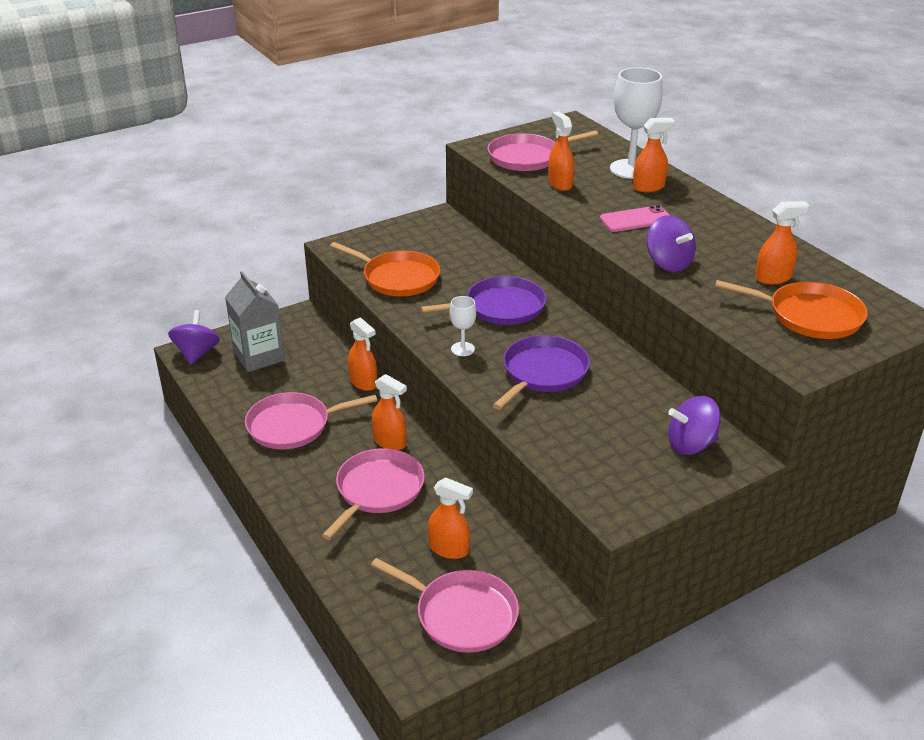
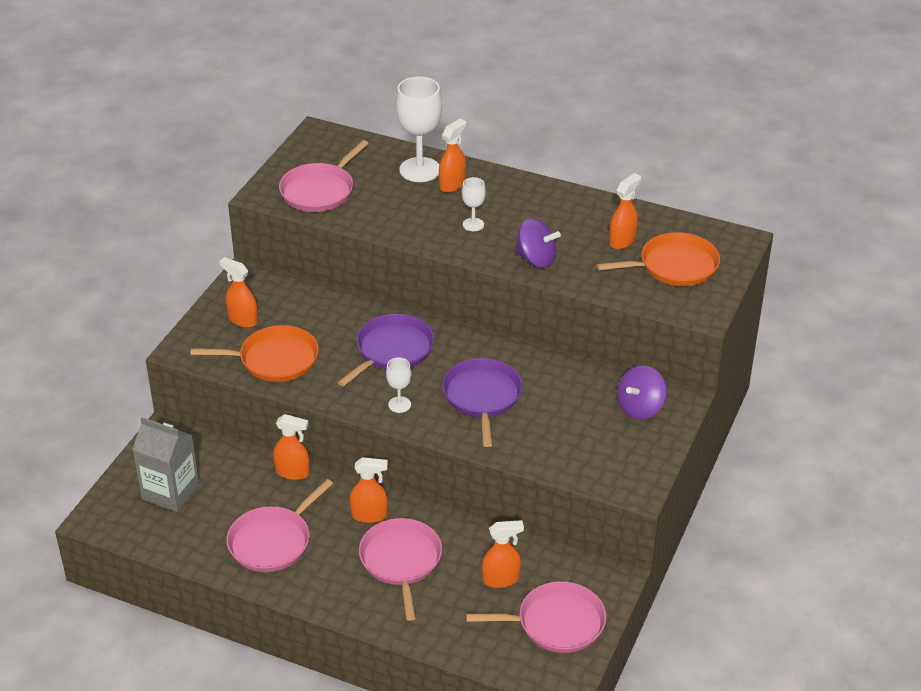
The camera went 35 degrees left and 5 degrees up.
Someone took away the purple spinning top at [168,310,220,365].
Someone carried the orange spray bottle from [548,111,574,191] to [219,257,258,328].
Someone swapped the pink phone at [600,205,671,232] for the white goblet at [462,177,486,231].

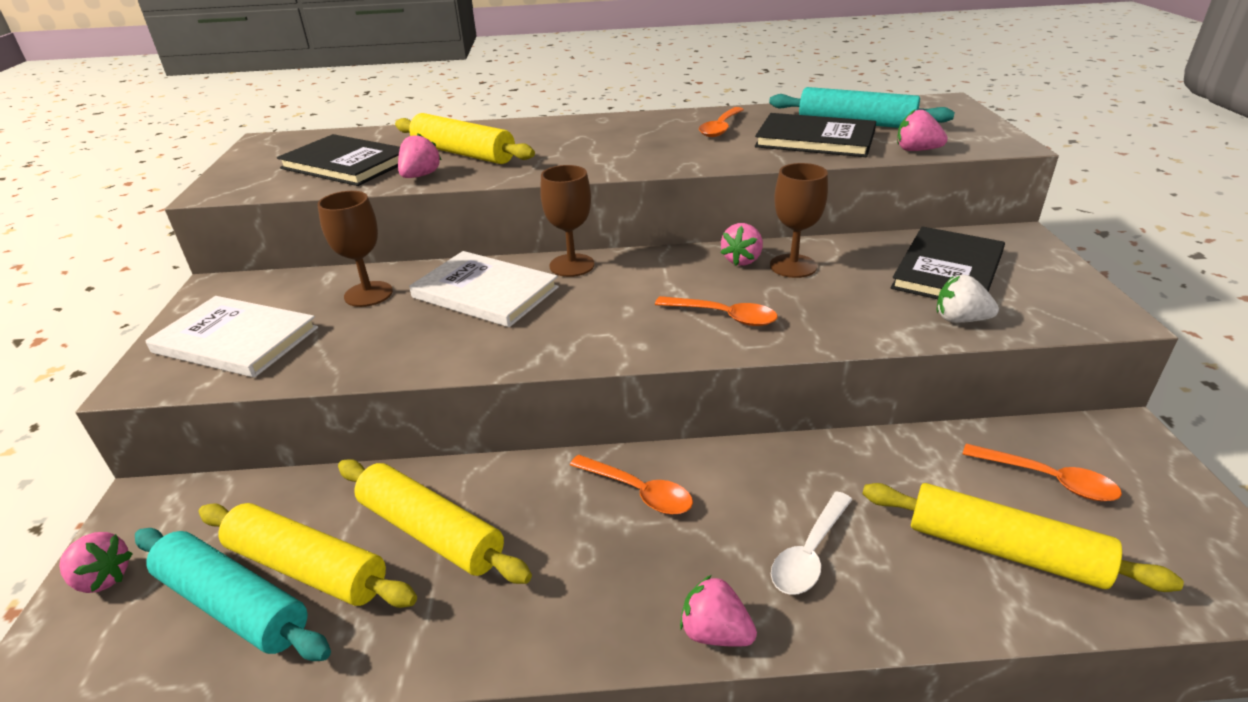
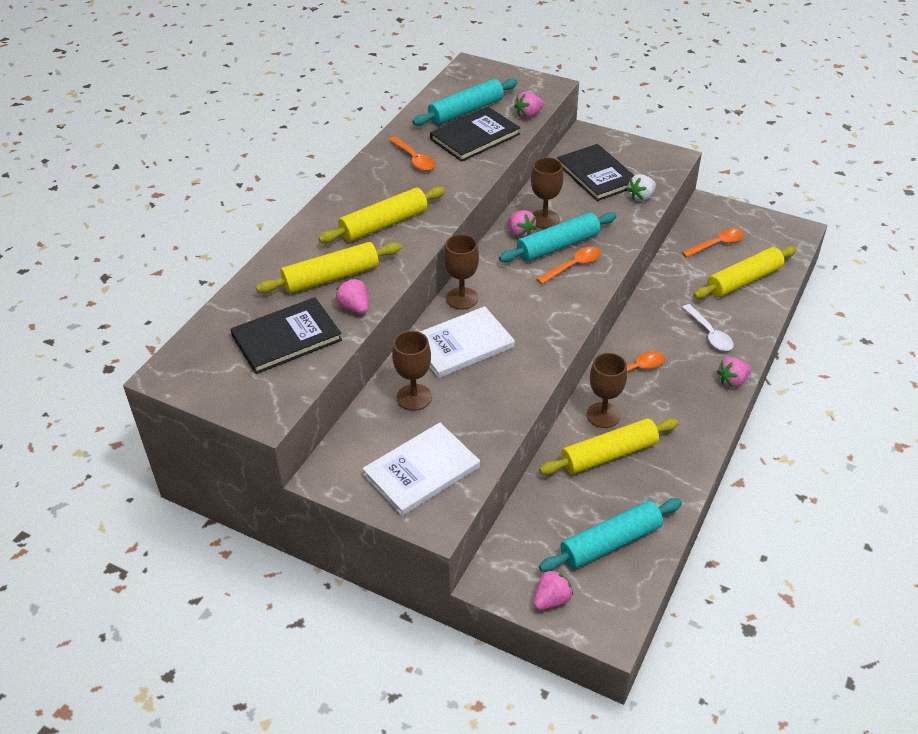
The camera went 60 degrees left and 10 degrees up.
Someone carried the yellow rolling pin from [198,503,417,608] to [318,187,445,243].
Someone put down the turquoise rolling pin at [499,212,616,262].
Someone put down the brown goblet at [587,353,627,428].

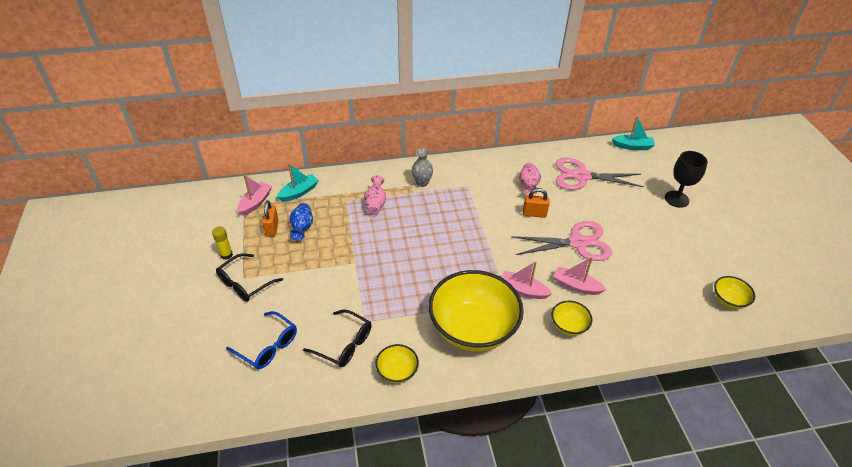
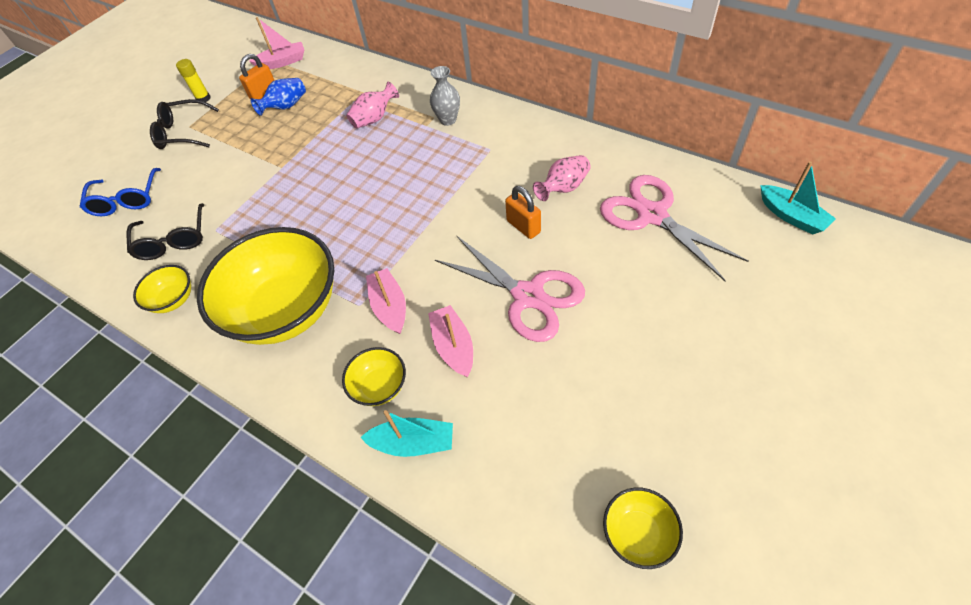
The camera went 50 degrees right and 10 degrees up.
Someone carried the turquoise boat from [277,163,319,202] to [360,410,453,457].
Someone took away the black goblet at [665,151,708,208].

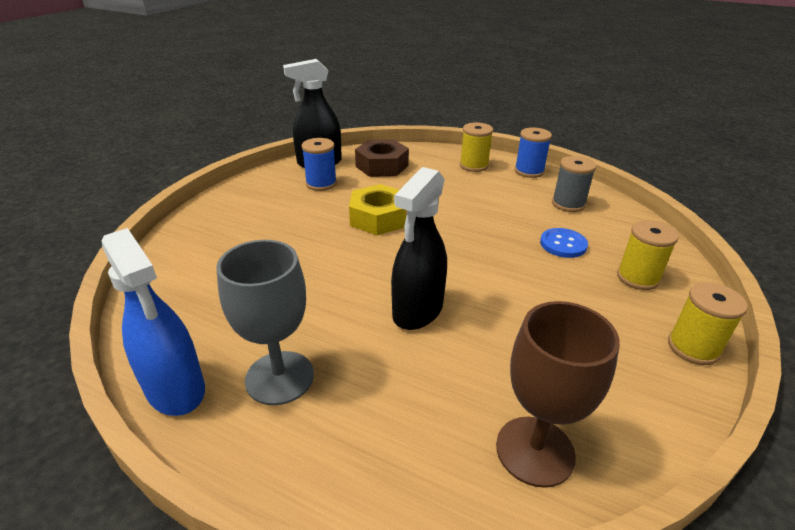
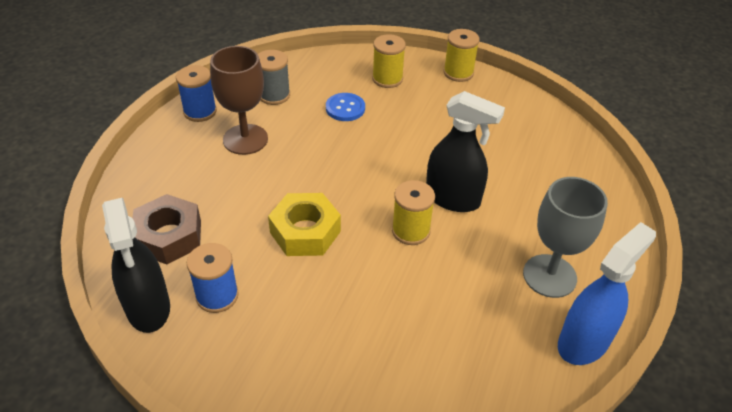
The camera went 95 degrees left and 10 degrees up.
Someone carried the yellow spool from [460,122,493,172] to [392,180,435,245].
Someone carried the brown goblet from [496,301,620,488] to [210,46,268,155].

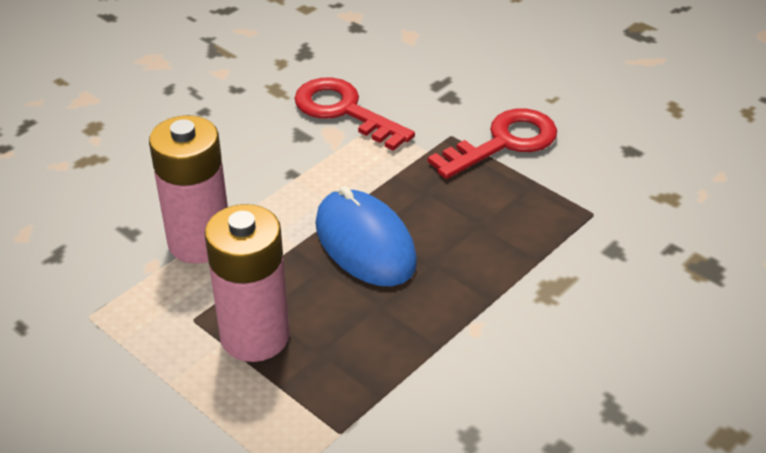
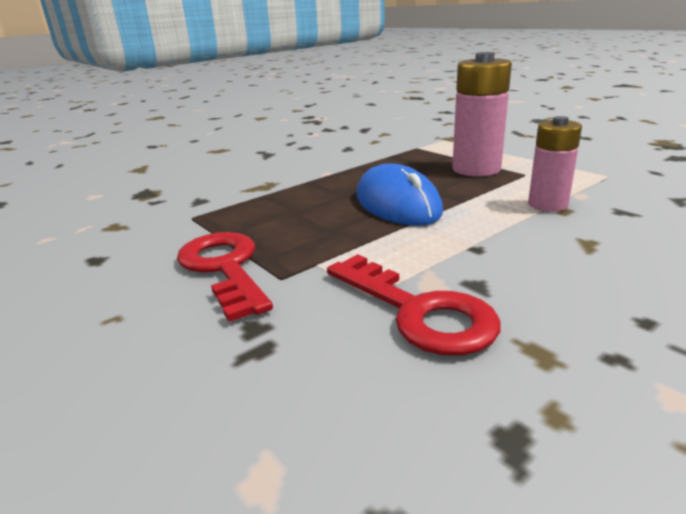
The camera went 170 degrees left and 15 degrees down.
Someone scaled the pink battery at [149,115,228,264] by 0.65.
Someone rotated the red key at [428,108,557,179] by 90 degrees clockwise.

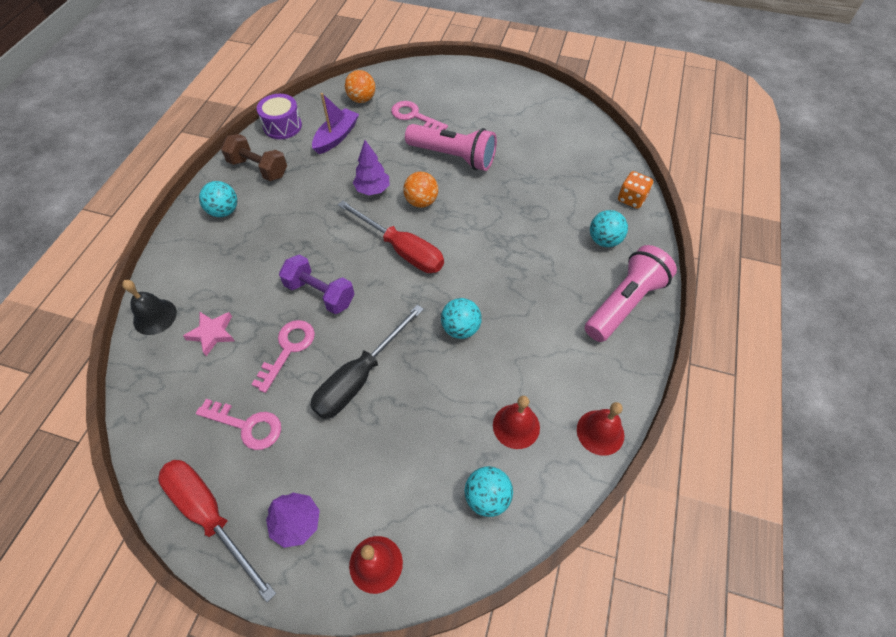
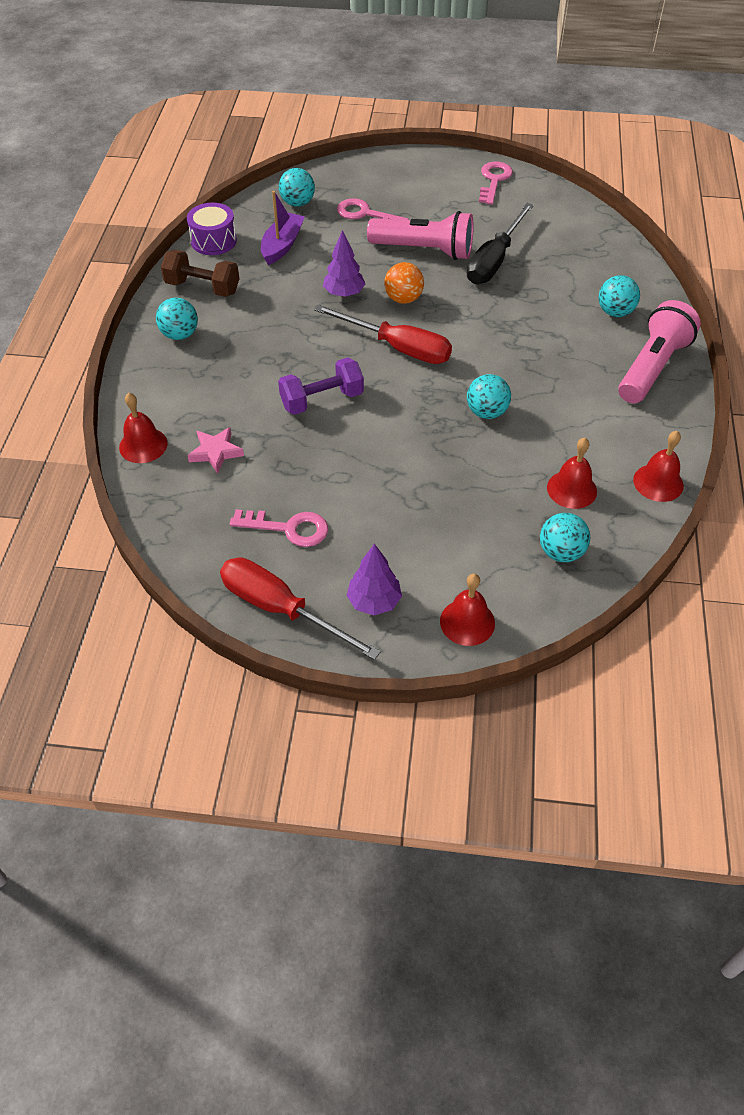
The camera went 10 degrees left and 5 degrees down.
Someone repainted the black bell at [122,280,177,335], which became the red bell at [119,393,168,463].
Someone carried the pink key from [251,320,315,393] to [479,162,513,205].
Someone rotated the purple dumbbell at [279,254,355,314] by 45 degrees counterclockwise.
Someone carried the black screwdriver from [310,305,424,419] to [467,203,534,284].
Someone repainted the orange ball at [345,70,375,103], which became the turquoise ball at [279,168,315,207].
Someone took away the orange dice at [618,171,653,209].

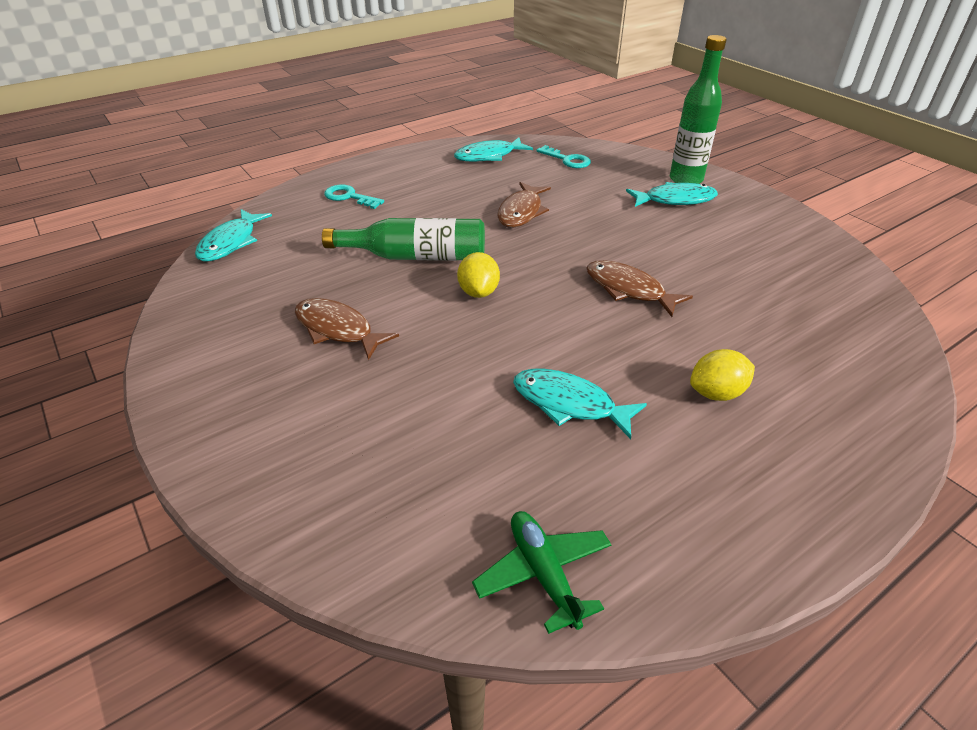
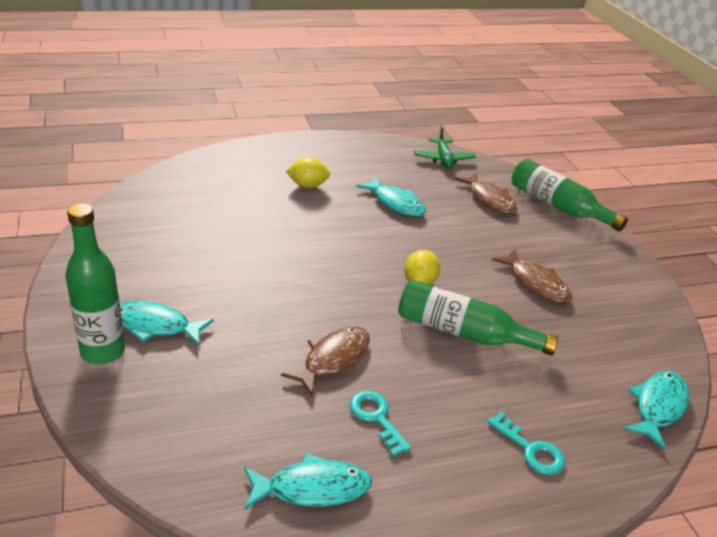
The camera went 165 degrees left and 5 degrees down.
Someone carried the turquoise key from [537,145,591,168] to [350,391,412,457].
Someone carried the brown fish from [587,260,693,317] to [454,172,517,214].
Someone put down the green bottle at [512,159,628,232].

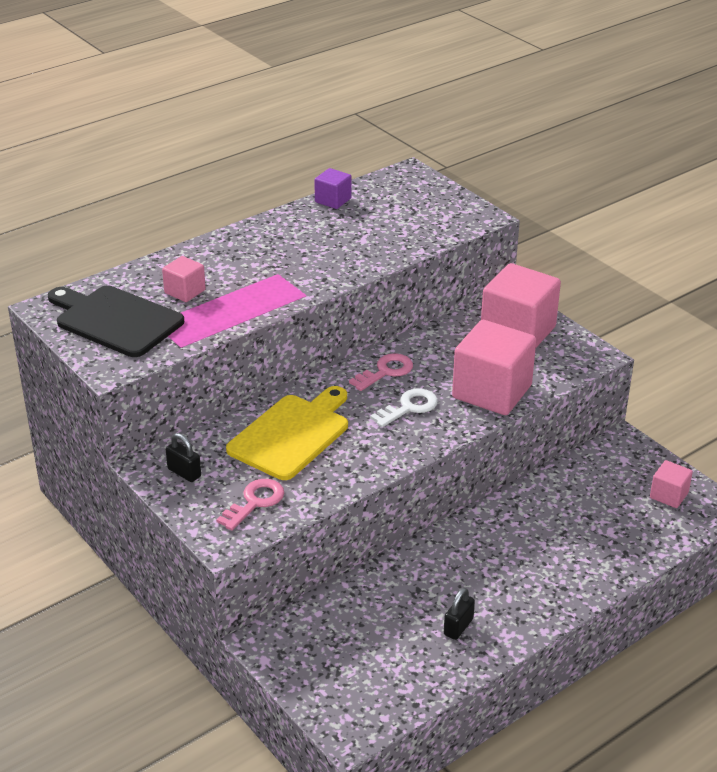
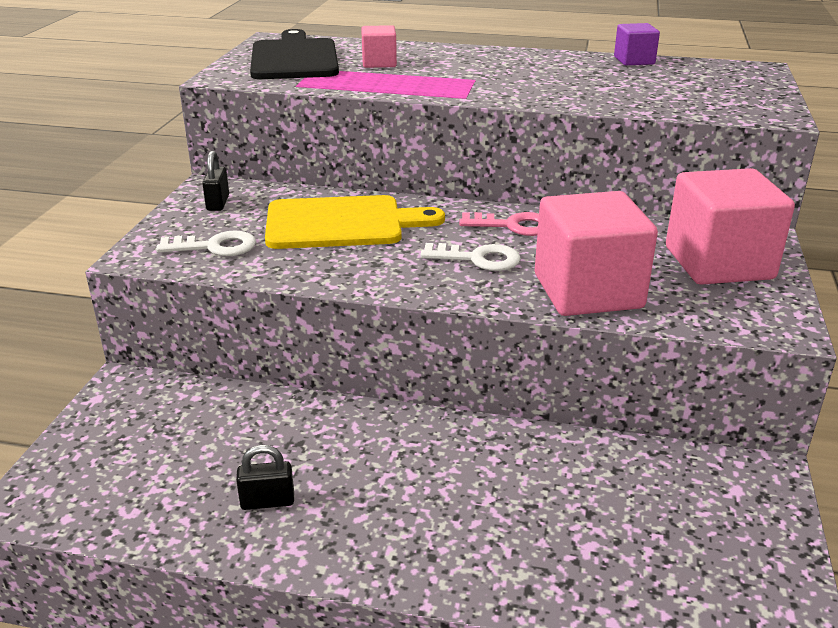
The camera went 50 degrees right and 5 degrees down.
Someone repainted the pink key at [216,479,284,531], which became the white key at [156,230,256,256].
Someone took away the pink cube at [650,460,693,508].

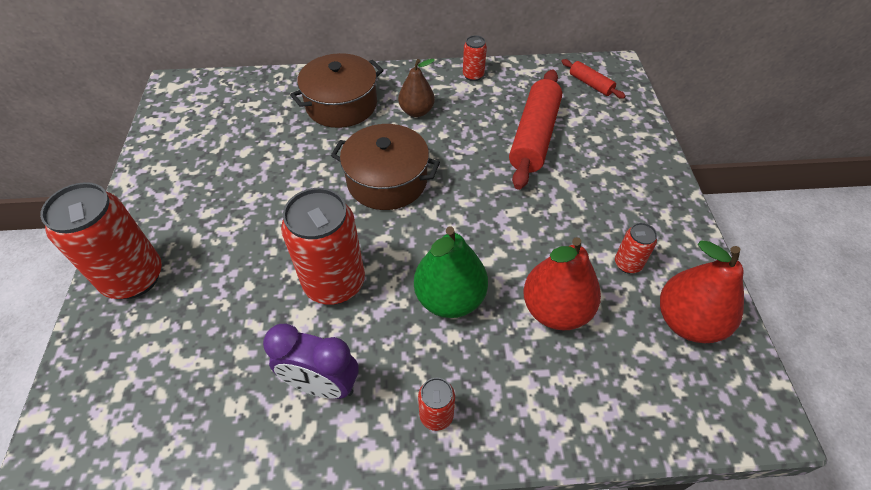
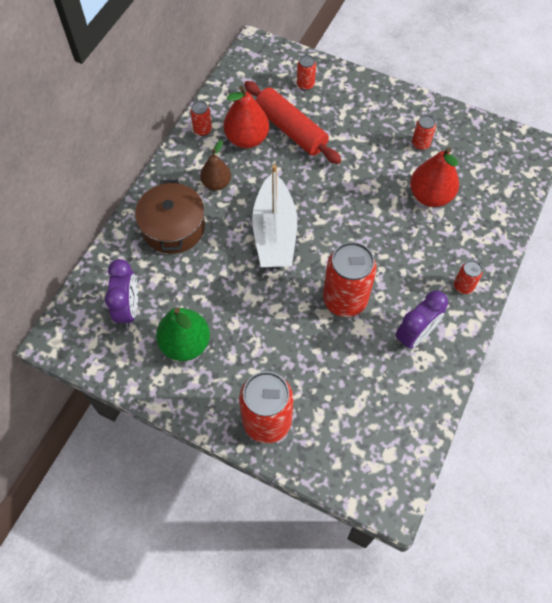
The camera went 60 degrees left and 10 degrees up.
Someone swapped the brown pot at [331,124,440,210] for the white boat at [252,164,297,267].
Someone carried the green pear from [414,226,488,318] to [156,307,210,361].
Someone took away the red rolling pin at [562,59,626,99].
Someone carried the red pear from [660,240,744,343] to [223,86,269,148].
Someone put down the purple clock at [105,259,138,328].
Someone put down the red can at [297,55,316,90].

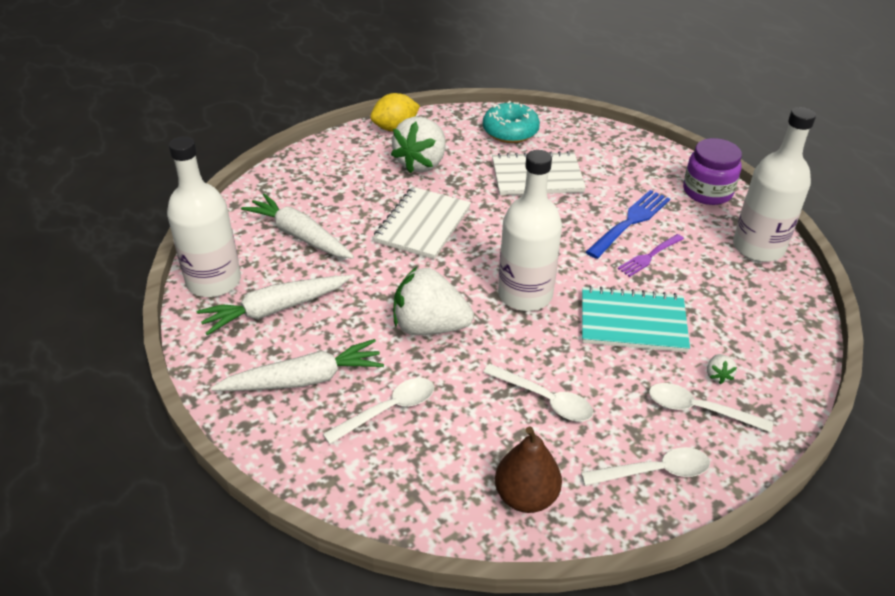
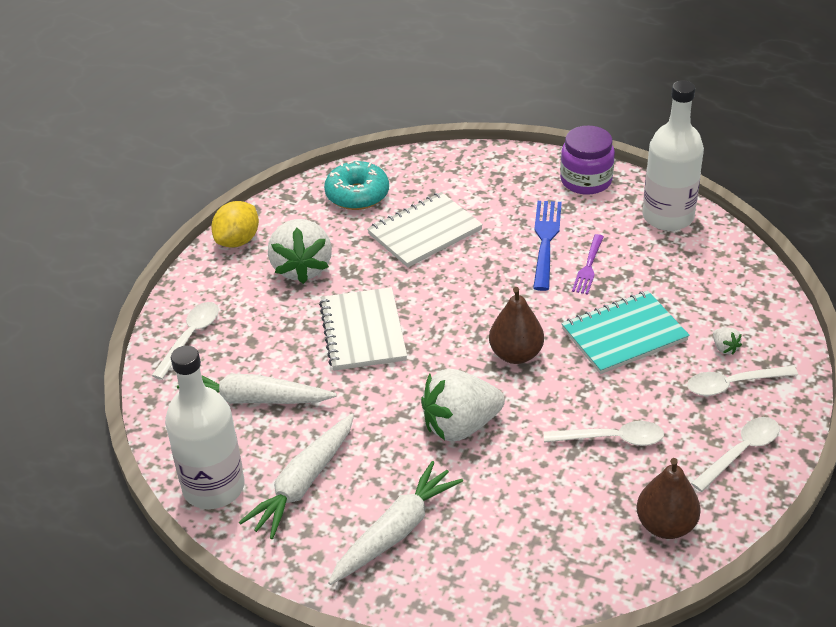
The camera went 30 degrees left and 0 degrees up.
Someone carried the white spoon from [323,378,434,444] to [151,302,219,380].
Someone swapped the white bottle at [498,150,562,311] for the brown pear at [489,287,544,364].

